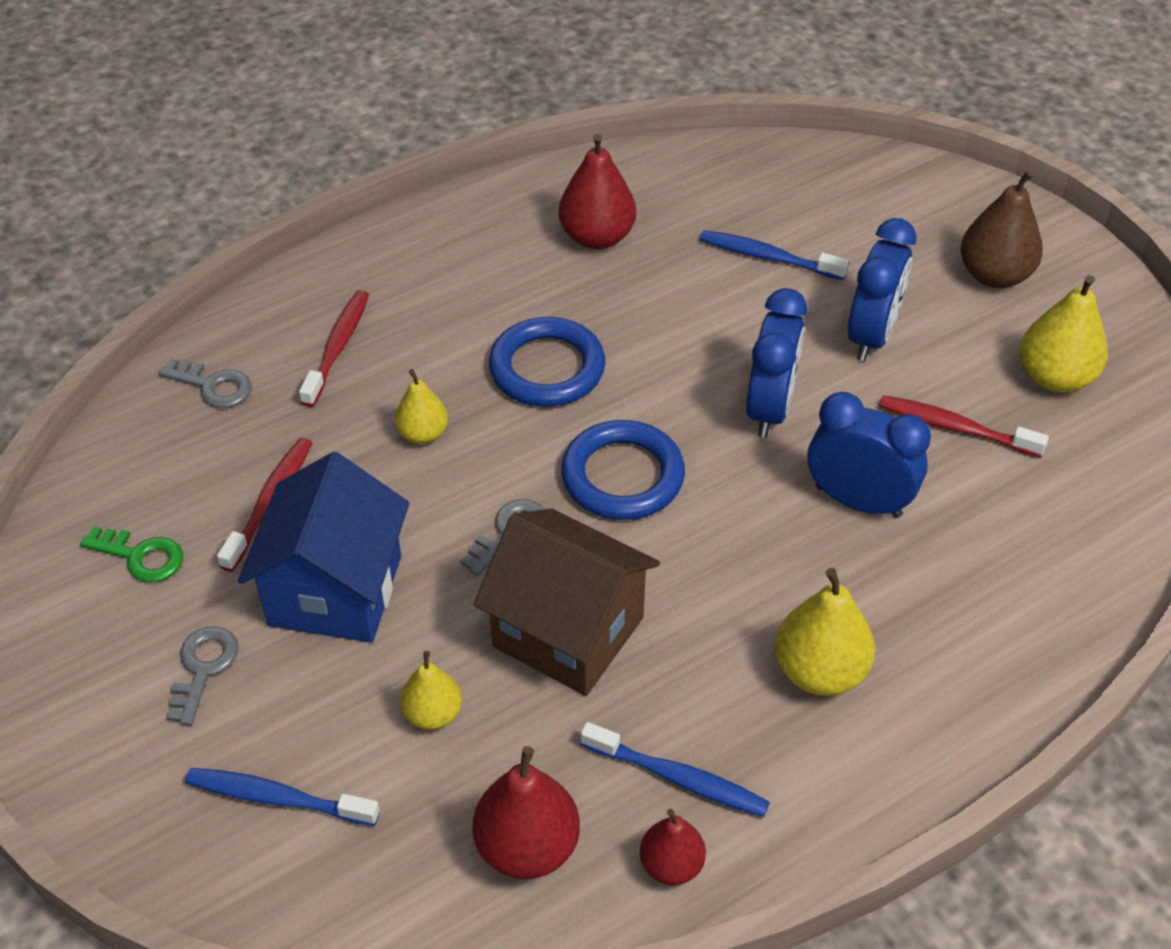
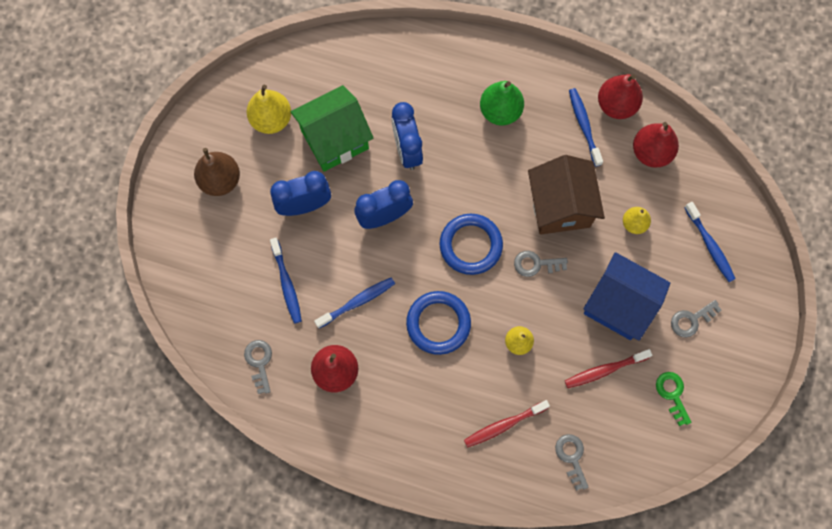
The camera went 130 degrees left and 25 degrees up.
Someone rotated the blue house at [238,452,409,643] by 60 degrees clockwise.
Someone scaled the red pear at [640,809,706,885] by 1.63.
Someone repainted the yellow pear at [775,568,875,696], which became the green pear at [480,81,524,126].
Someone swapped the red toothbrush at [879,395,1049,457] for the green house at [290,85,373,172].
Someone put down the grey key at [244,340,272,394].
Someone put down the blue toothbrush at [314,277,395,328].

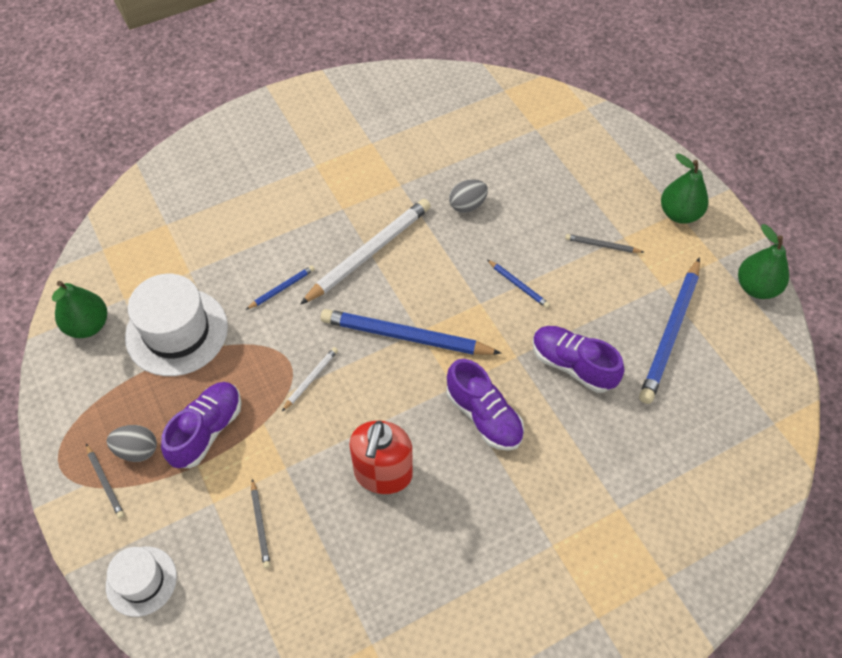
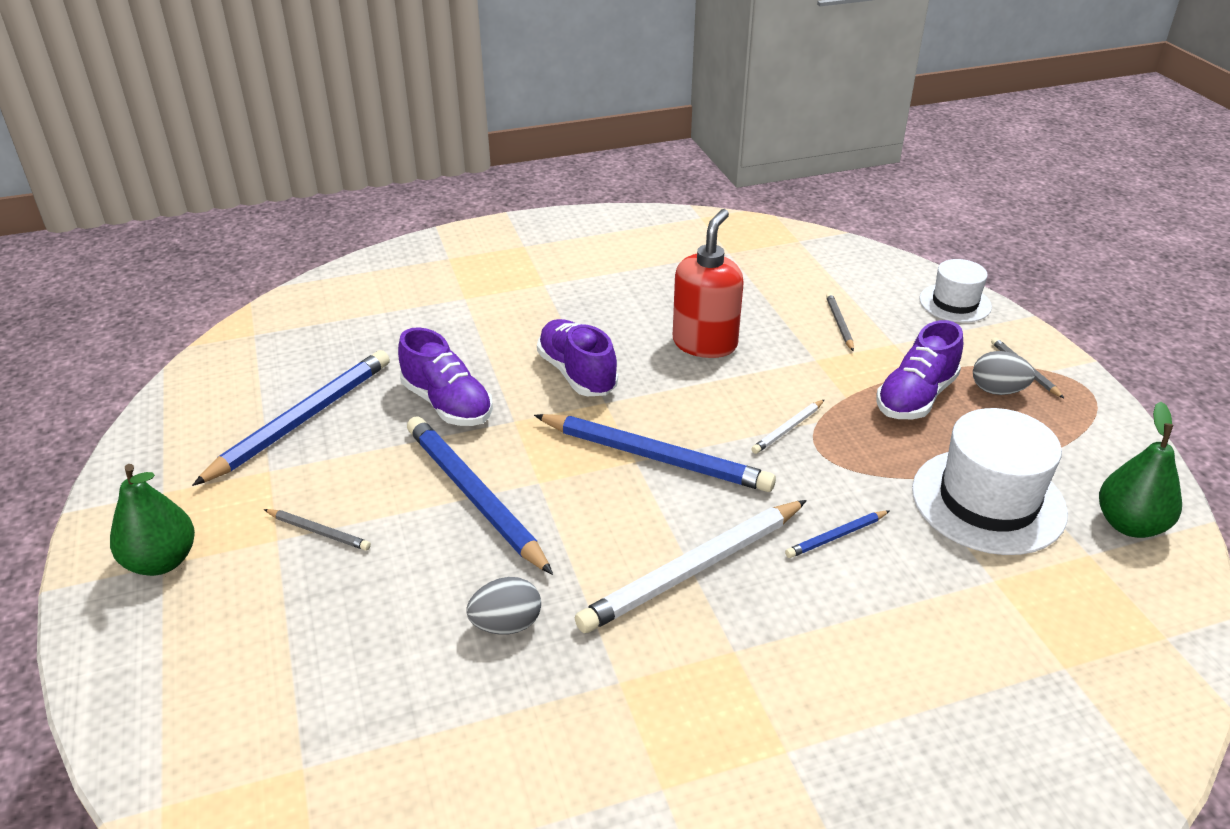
The camera went 170 degrees left and 20 degrees down.
Someone scaled the blue pencil at [487,260,550,308] by 2.19.
Someone took away the green pear at [738,224,789,299].

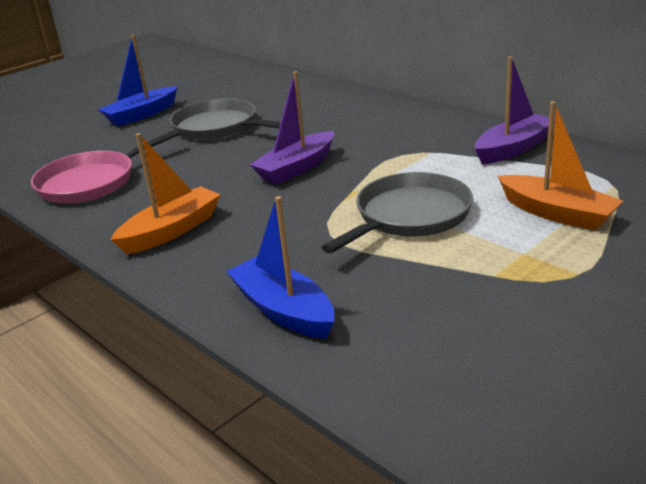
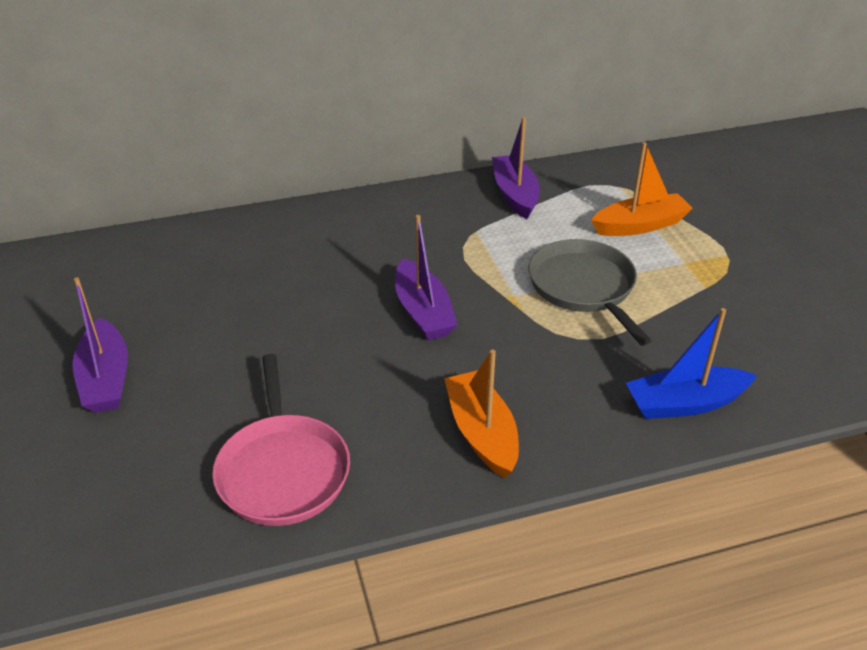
The camera went 65 degrees left and 10 degrees up.
Someone repainted the blue boat at [98,35,178,126], which became the purple boat at [73,277,128,413].
Someone took away the grey pan at [170,98,281,140].

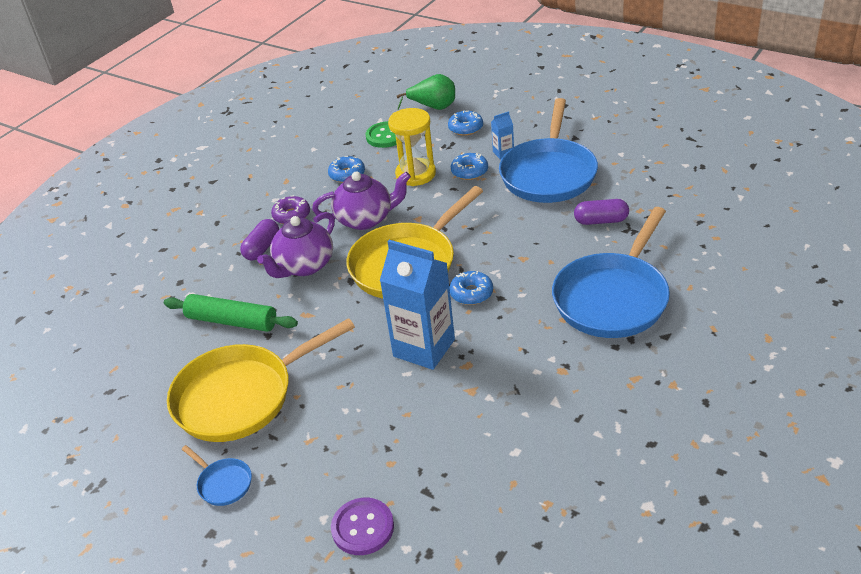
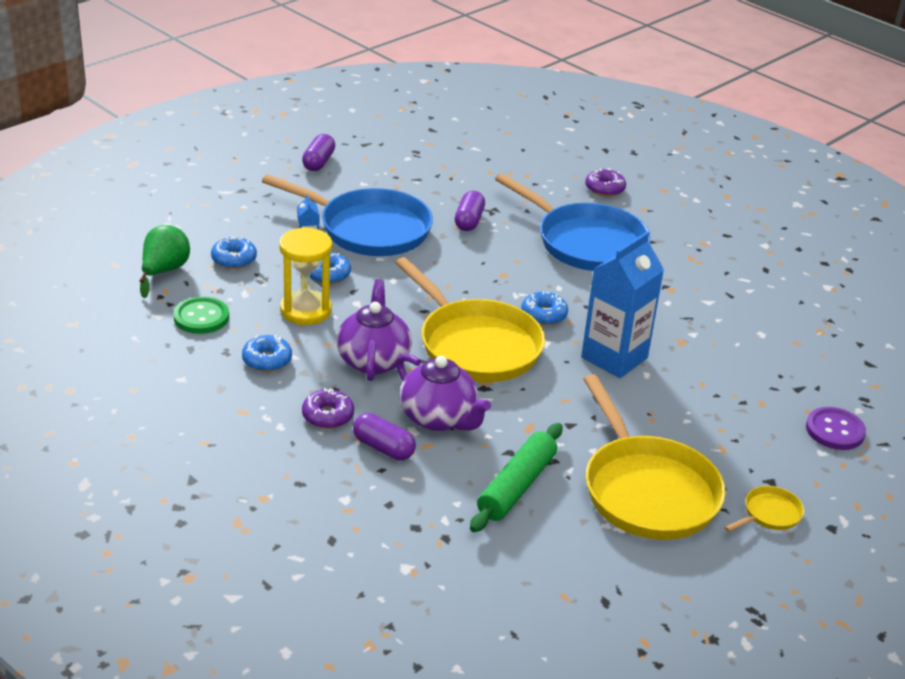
The camera went 85 degrees left and 5 degrees down.
Someone repainted the blue pan at [182,445,252,506], which became the yellow pan at [725,486,804,532].
Someone put down the purple capsule at [302,134,335,171].
Someone put down the purple donut at [585,168,626,197].

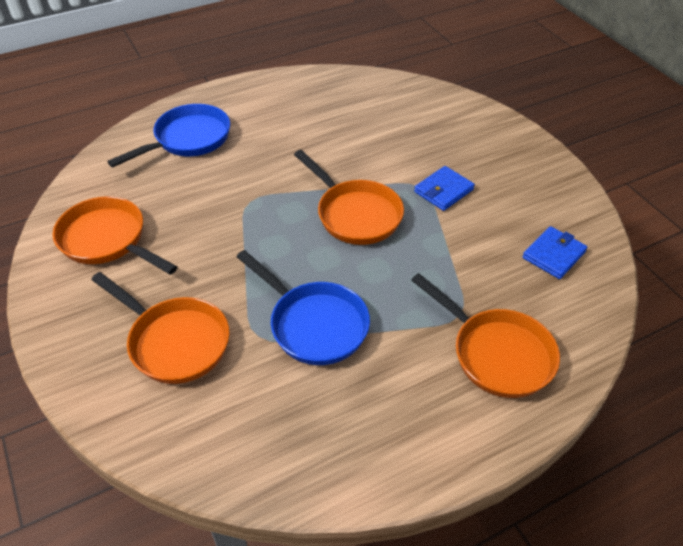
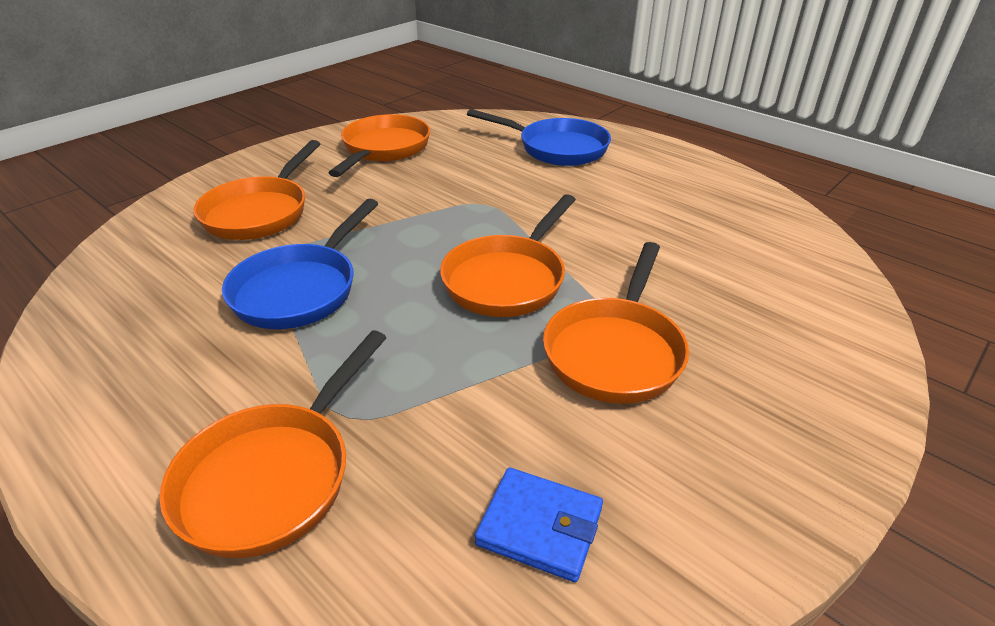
The camera went 70 degrees right and 10 degrees down.
Someone swapped the blue wallet at [414,166,475,211] for the orange pan at [543,242,689,404].

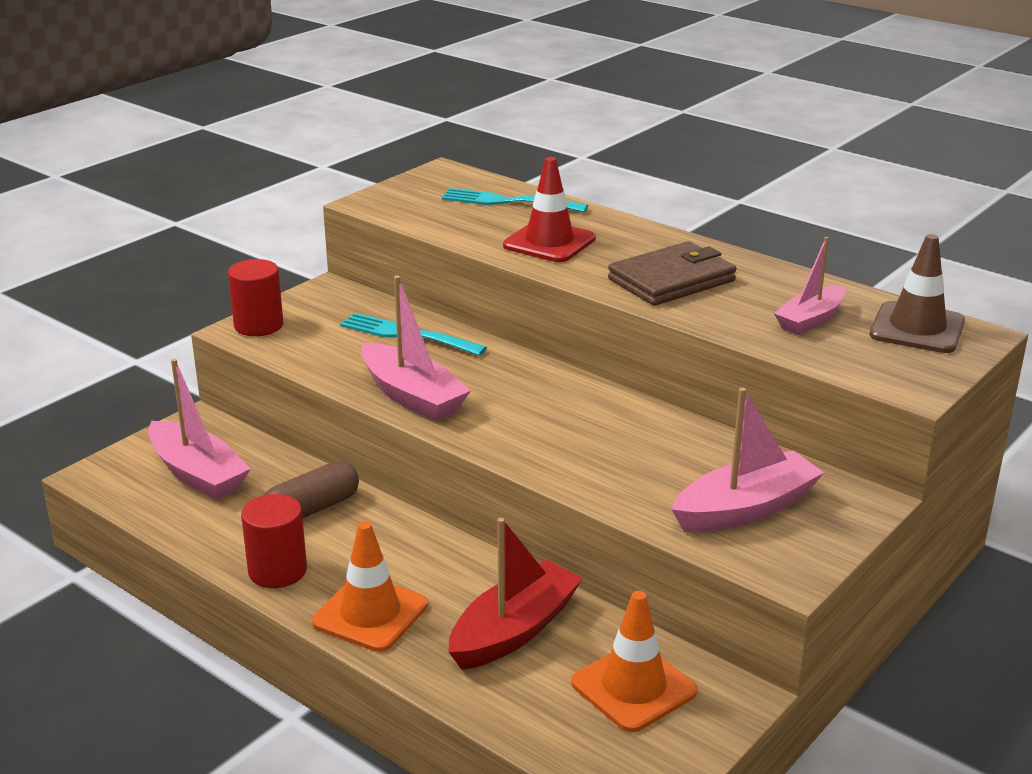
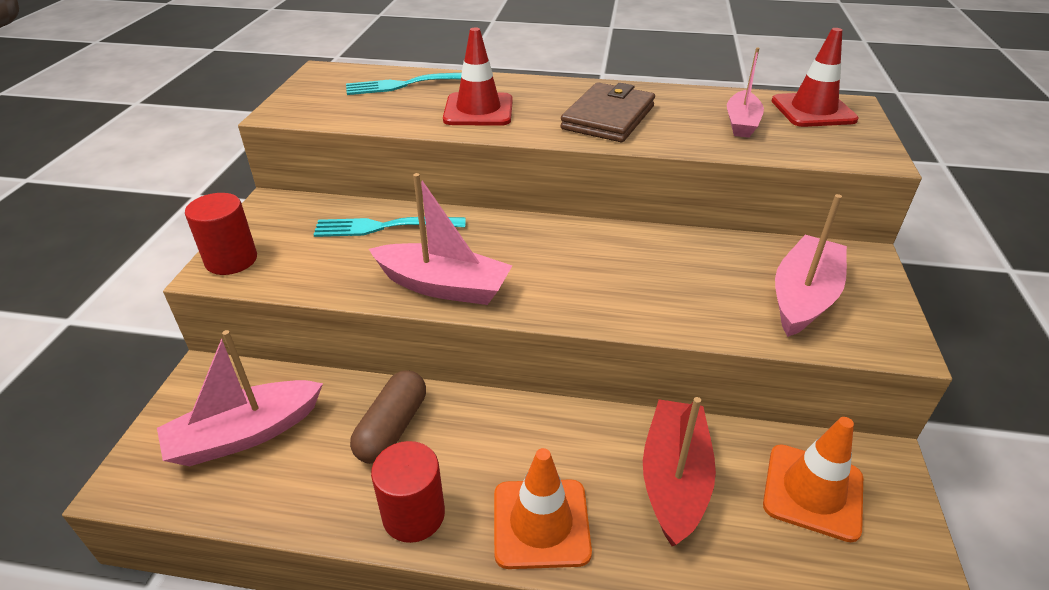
The camera went 30 degrees left and 10 degrees up.
Someone rotated the pink boat at [148,359,250,500] by 135 degrees clockwise.
Someone repainted the brown traffic cone at [870,234,965,353], which became the red traffic cone at [772,28,859,127].

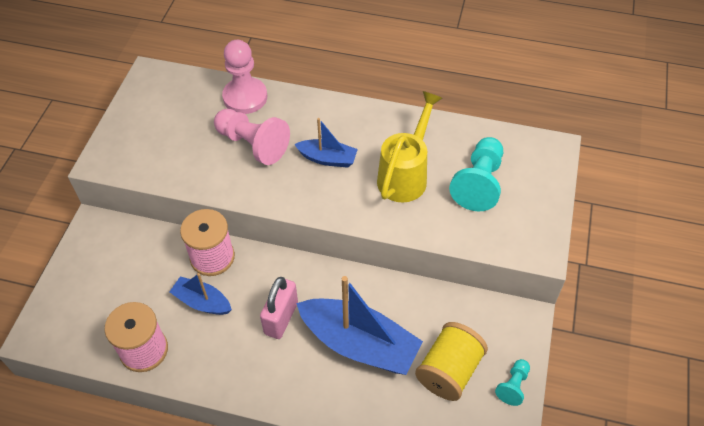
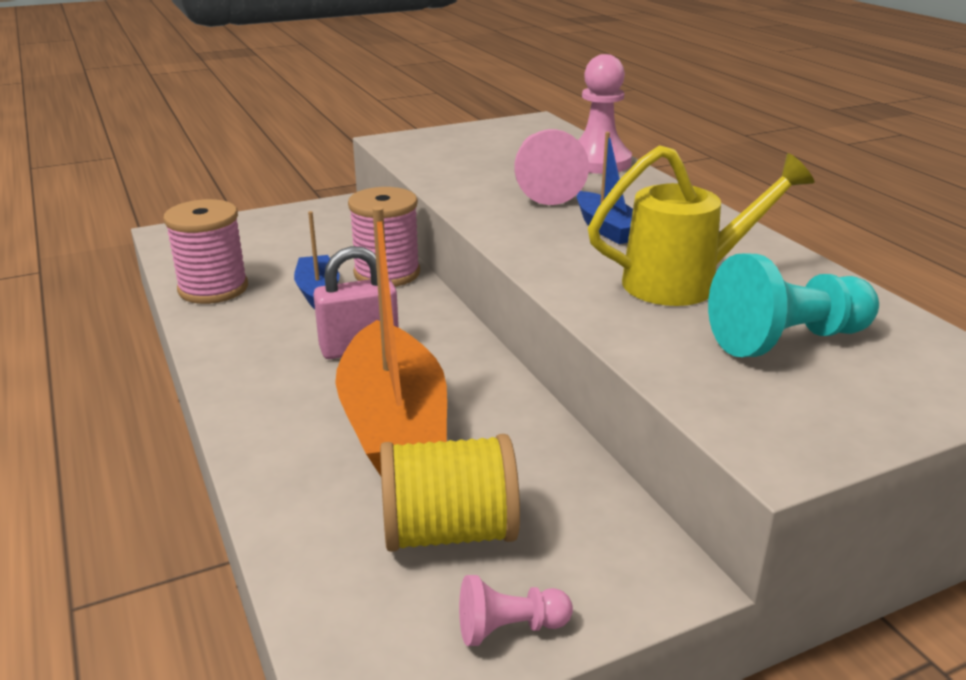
The camera went 50 degrees right and 25 degrees down.
Someone repainted the blue boat at [296,276,423,375], which became the orange boat at [335,206,447,476].
Someone repainted the turquoise pawn at [495,359,530,406], which became the pink pawn at [459,575,573,646].

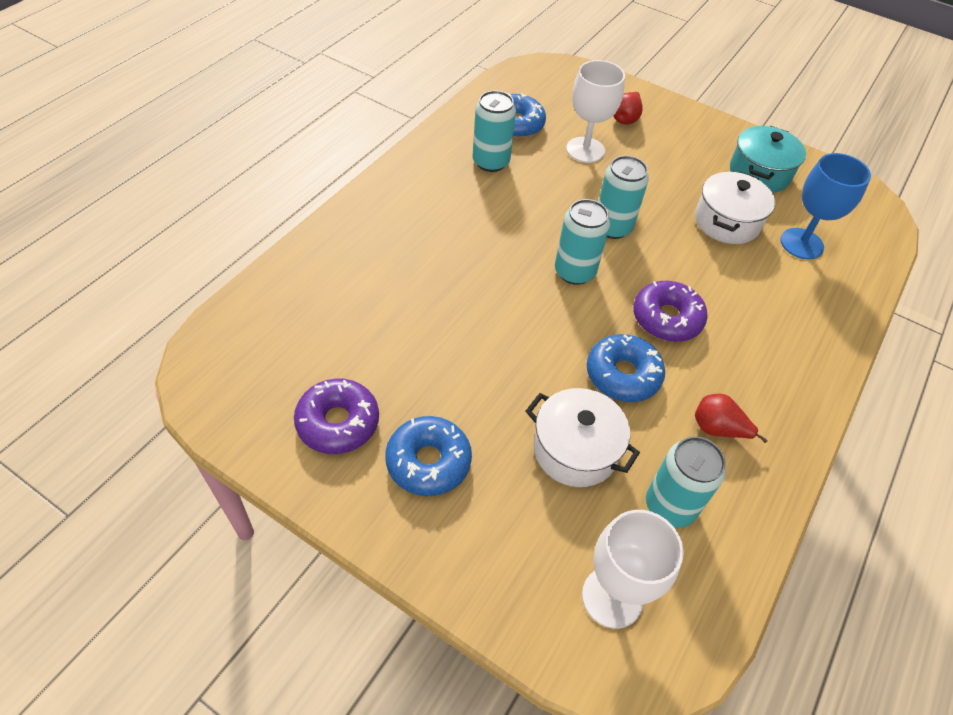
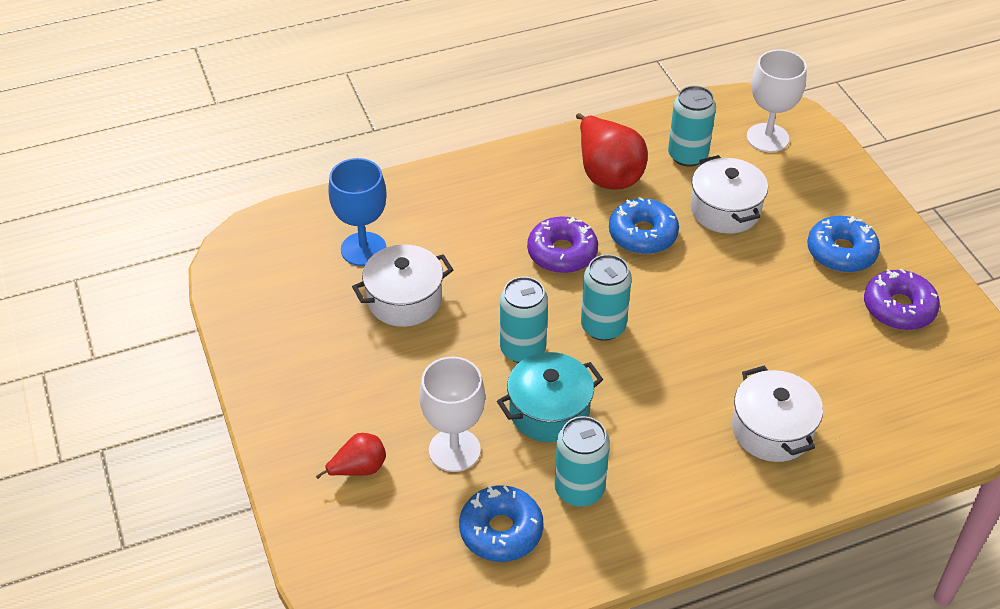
The camera went 140 degrees left and 5 degrees down.
Someone scaled the red pear at [695,394,768,443] by 1.84.
Someone carried the turquoise pot from [730,126,806,193] to [497,352,603,442].
Someone put down the white pot at [732,366,823,462].

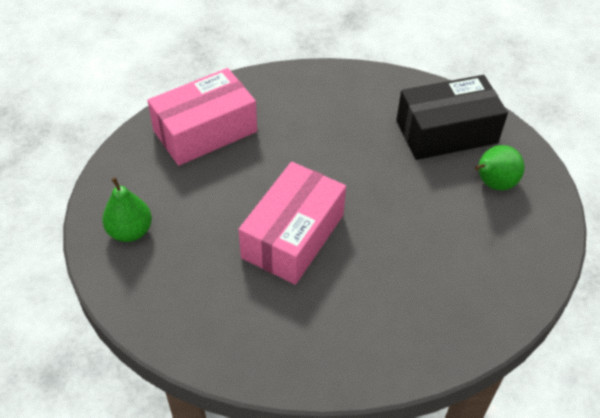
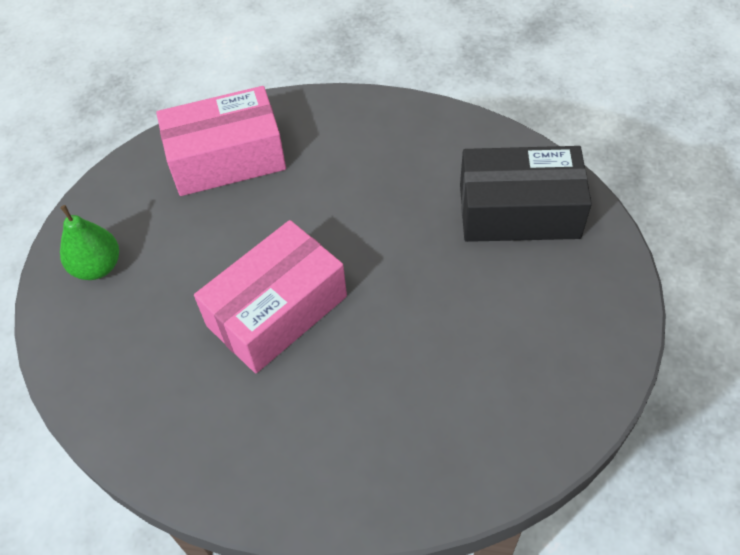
The camera went 20 degrees right and 5 degrees up.
Someone took away the green pear at [475,145,524,190].

